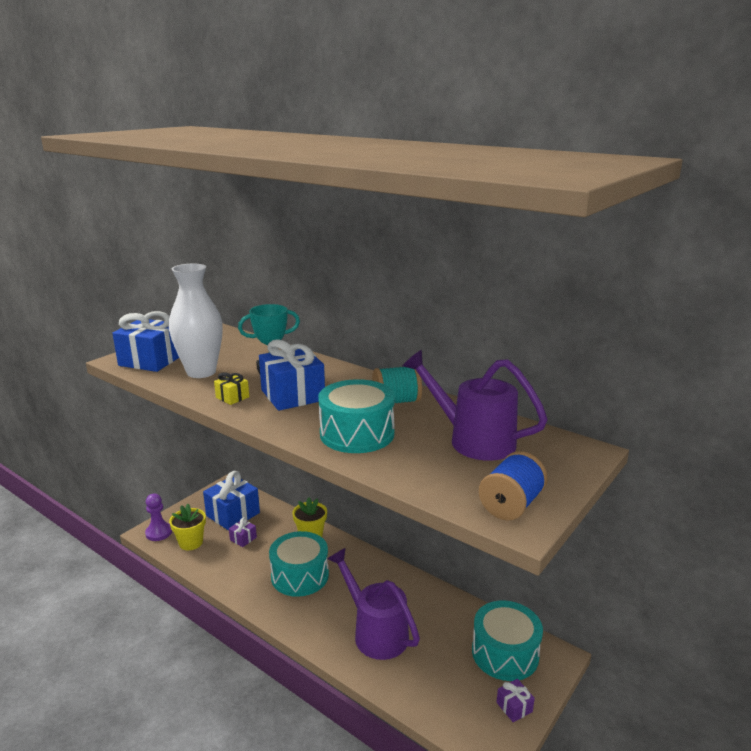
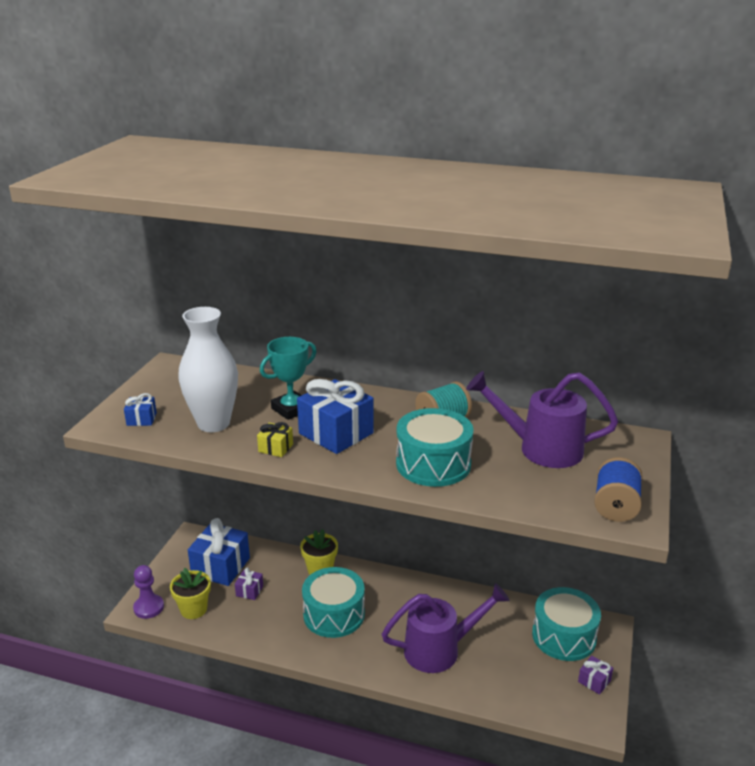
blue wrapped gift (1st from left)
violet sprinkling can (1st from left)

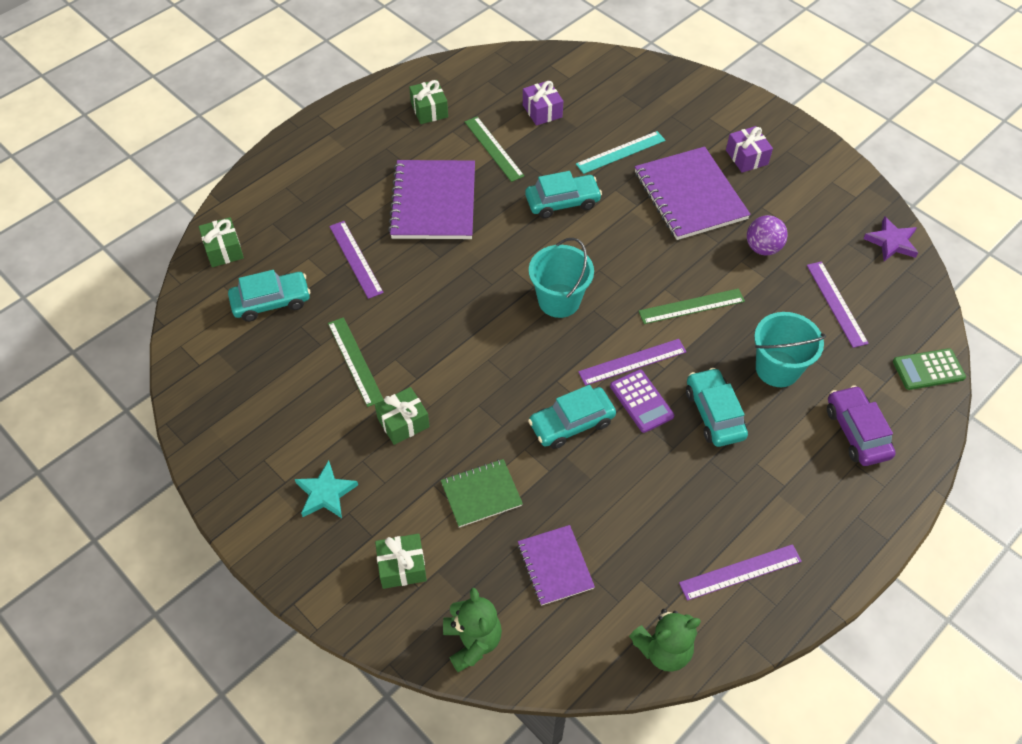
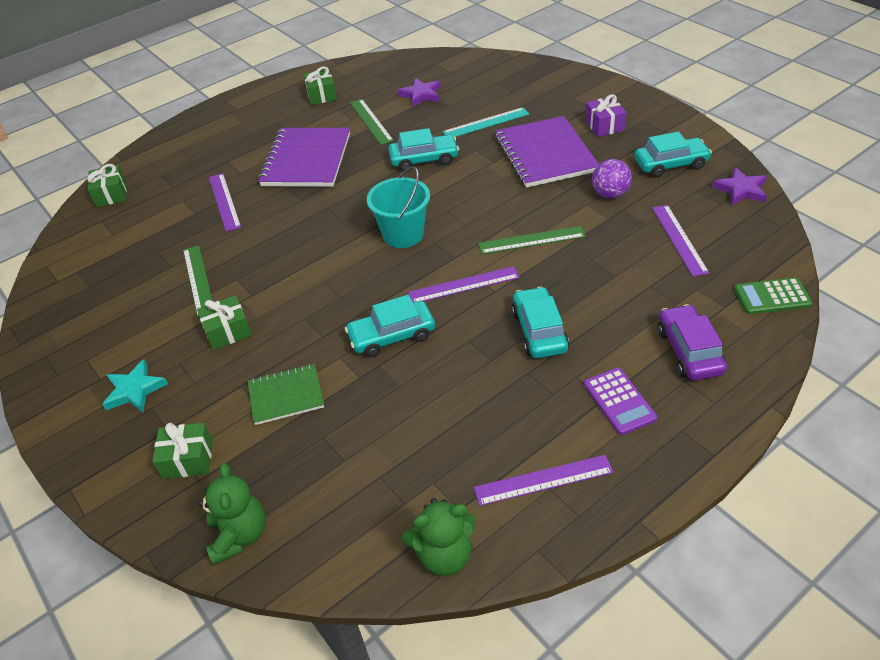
teal car (4th from left)
violet notepad (2nd from left in the first image)
violet five-pointed star (1st from left)
violet calculator
teal pail (2nd from left in the first image)

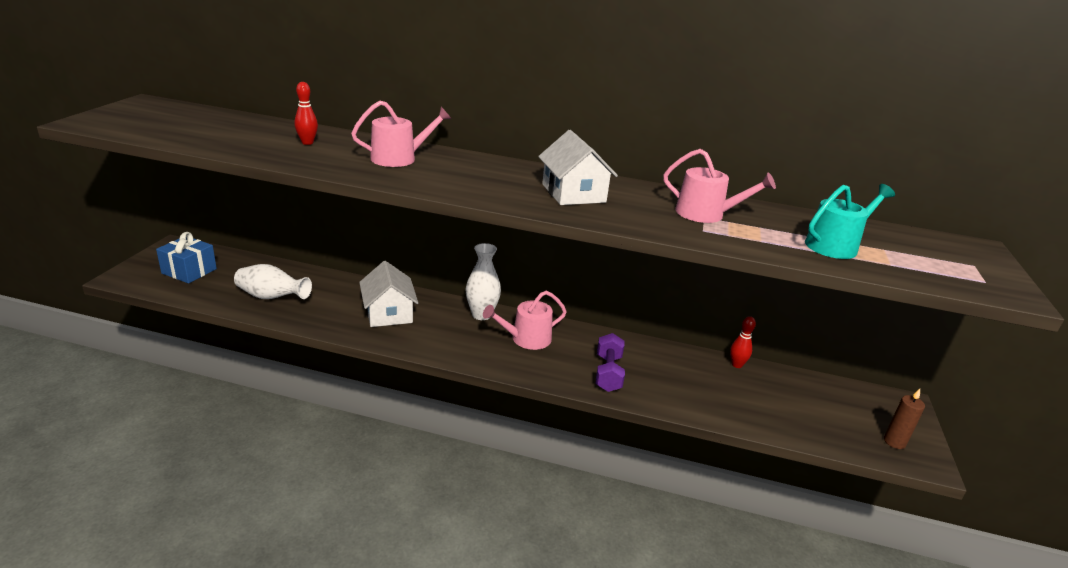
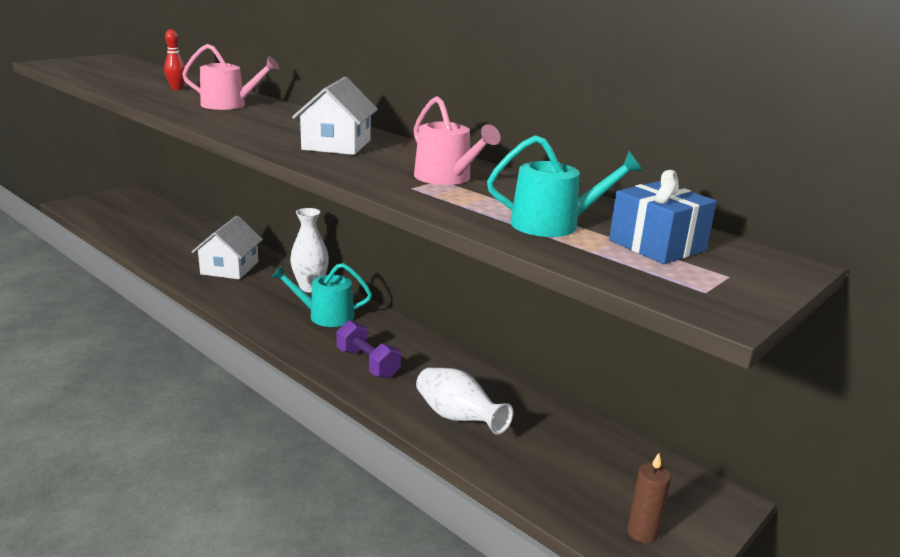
blue wrapped gift
snow-white flower vase (2nd from left)
teal sprinkling can (1st from left)
violet free weight
scarlet tenpin (2nd from left in the first image)

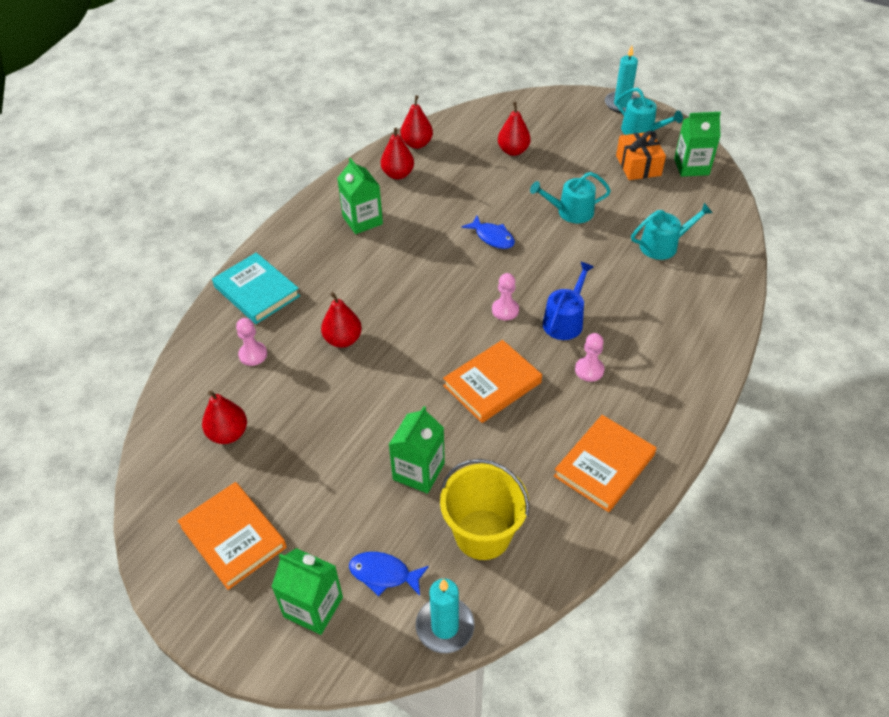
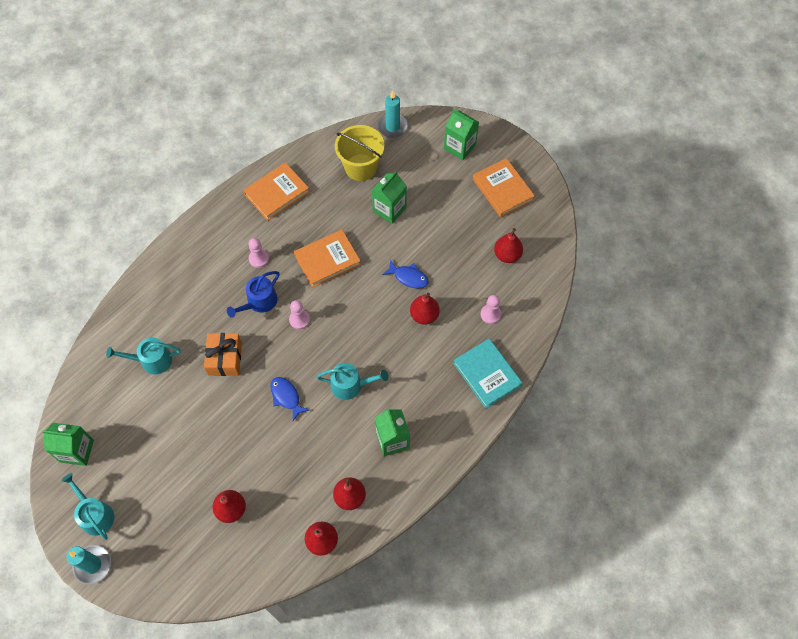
blue fish (2nd from left)
teal sprinkling can (3rd from left)
bright orange wrapped gift

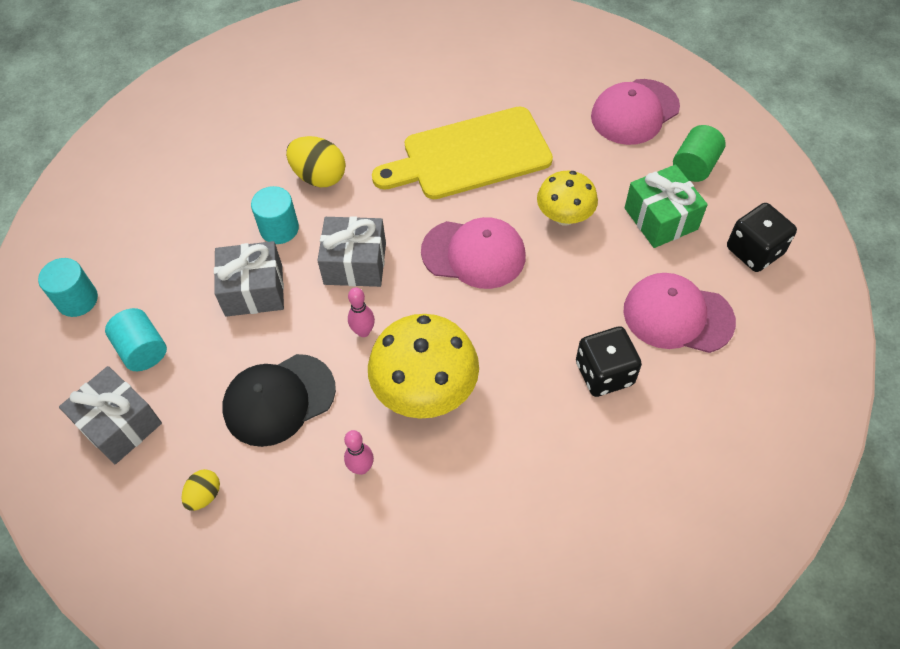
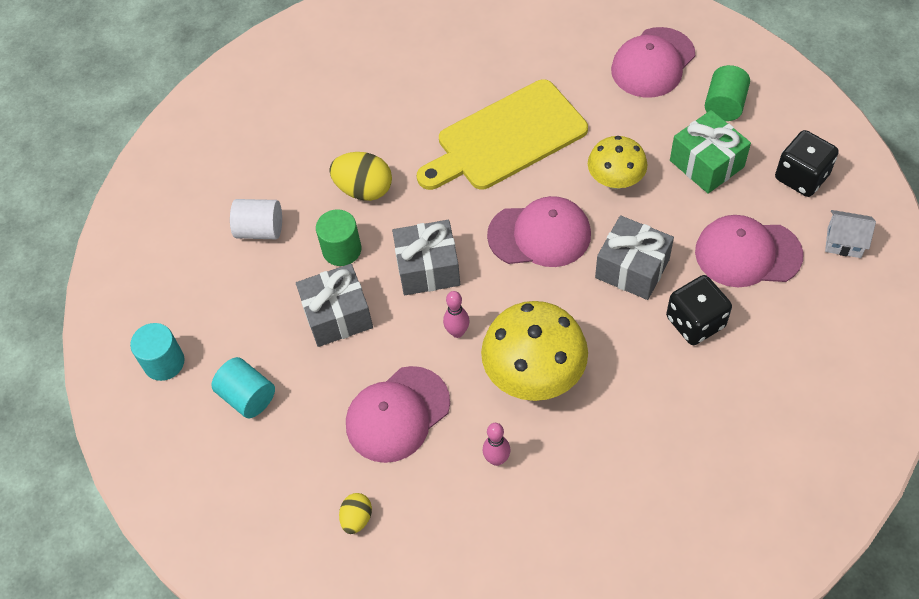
grey wrapped gift (3rd from left)
rosy peaked cap (1st from left)
emerald cylinder shape (1st from left)
snow-white cylinder shape
snow-white house

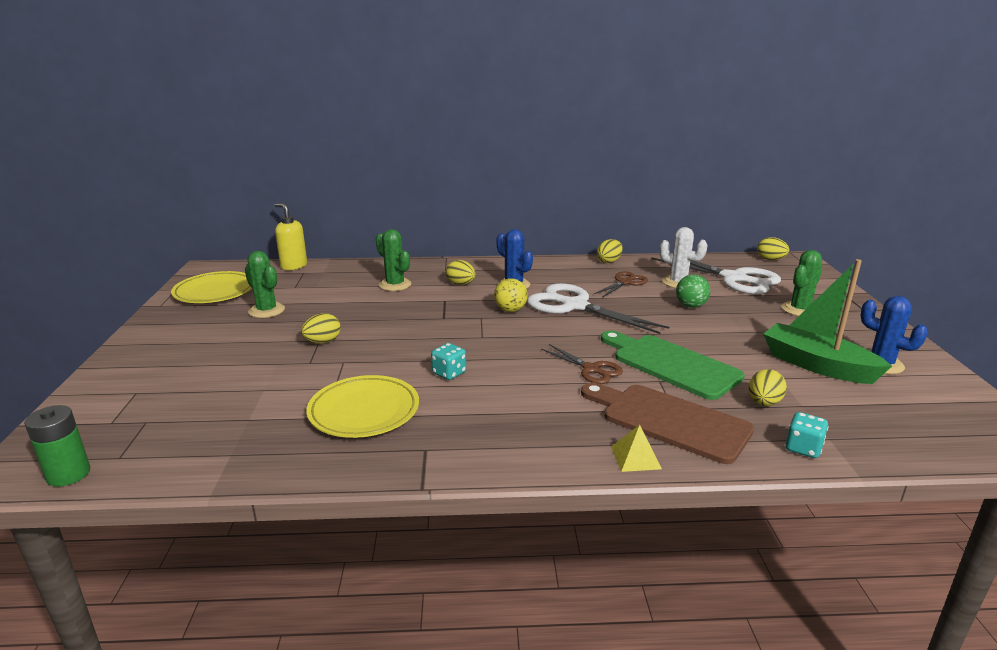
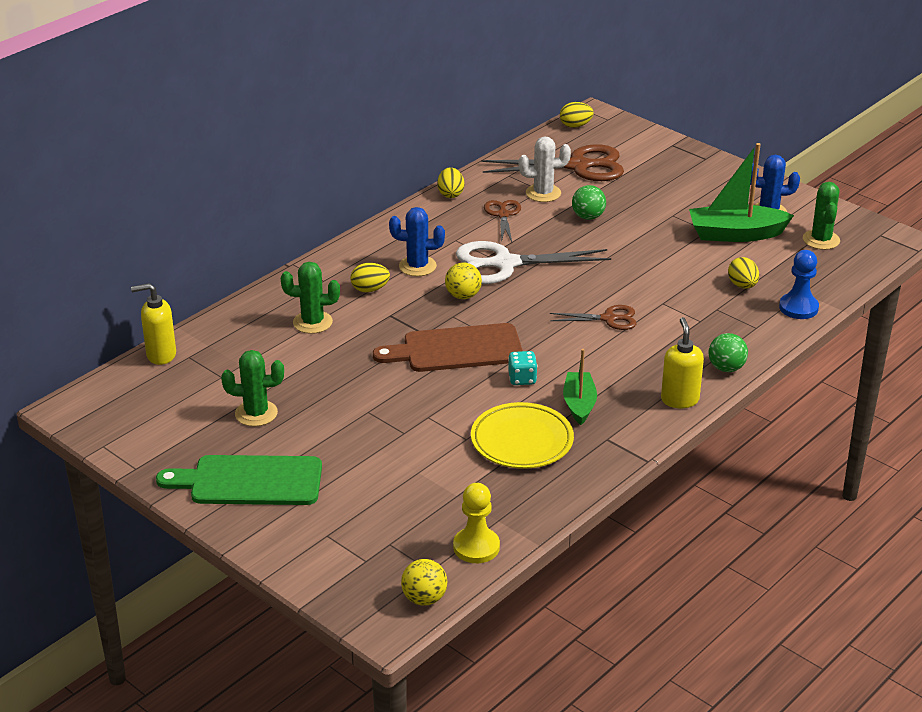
golden ball (1st from left)
golden plate (1st from left in the first image)
golden egg shape (1st from left in the first image)
brown cutting board
emerald cutting board
emerald ball (2nd from left)
brown shears (2nd from left)
emerald prickly plant (3rd from left)
blue chess pawn
golden chess pawn
emerald sailboat (1st from left)
golden soap pump (2nd from left)

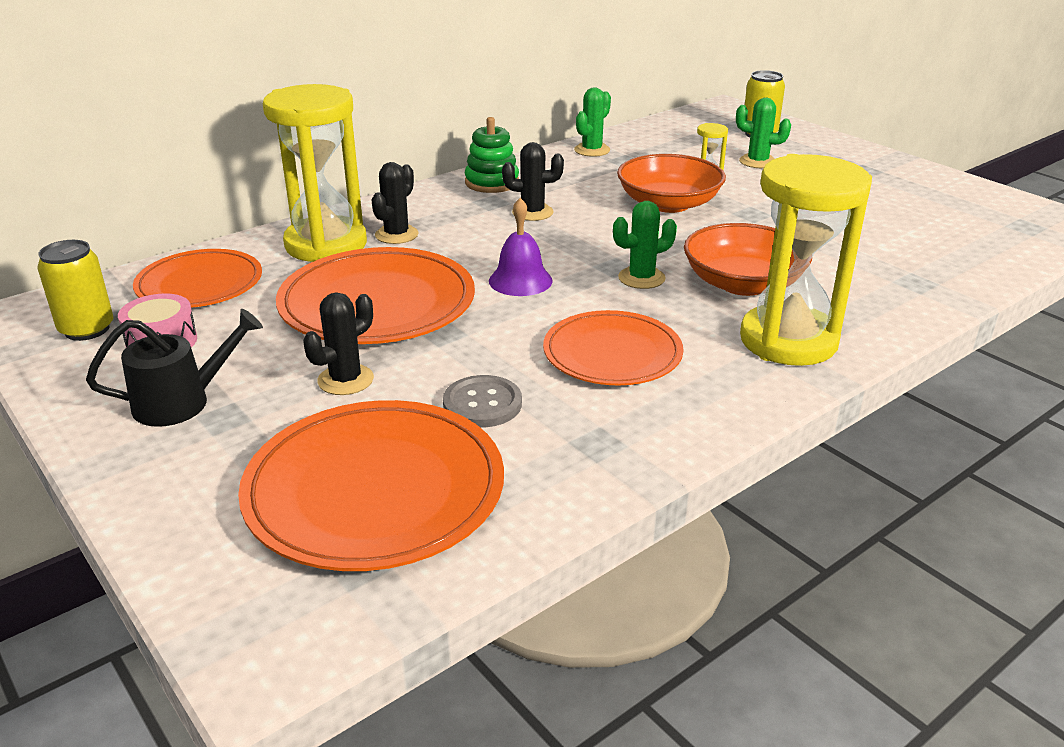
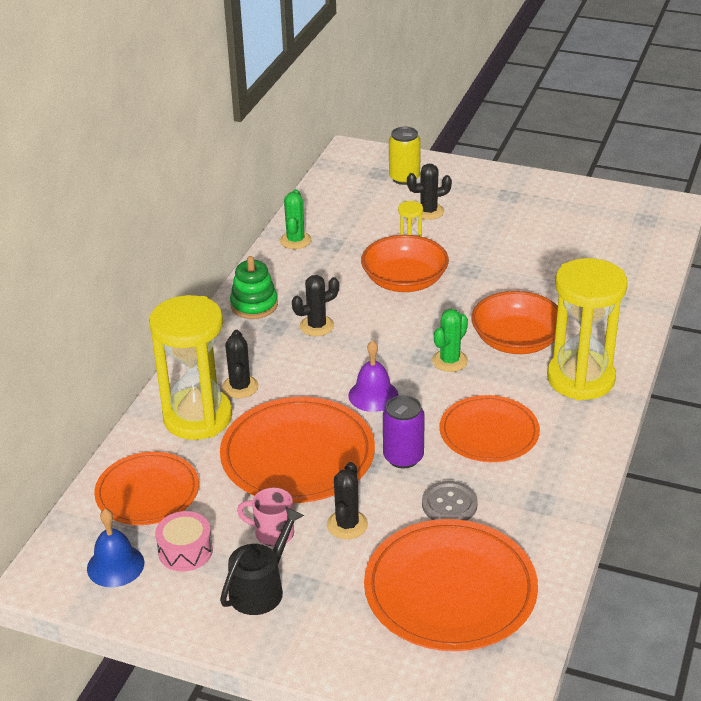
blue hand bell
jet-black prickly plant (4th from left)
rosy coffee mug
violet tin

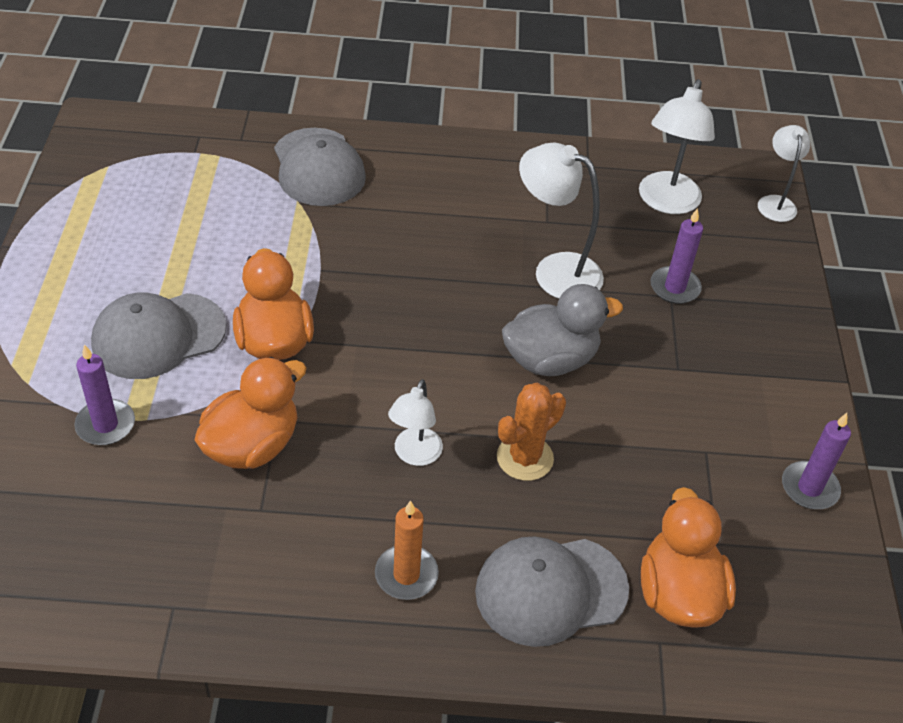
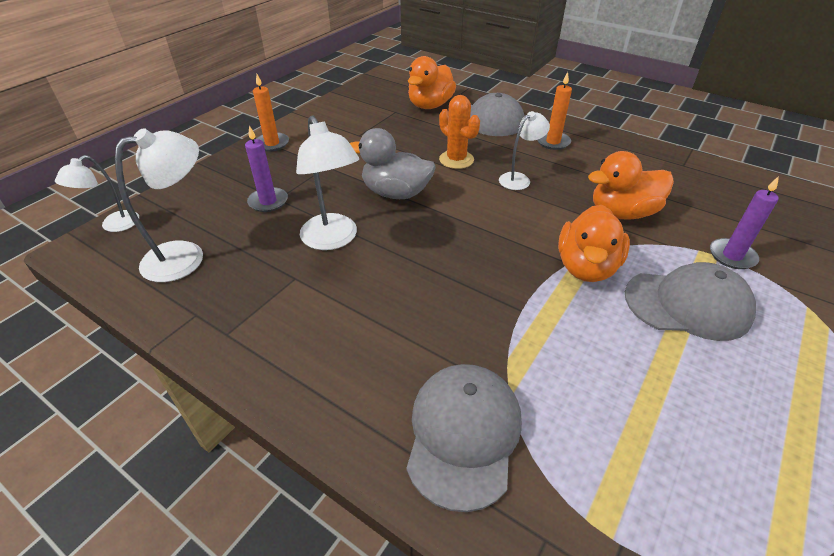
bright orange prickly plant
violet pillar candle (3rd from left in the first image)
bright orange pillar candle (1st from left)

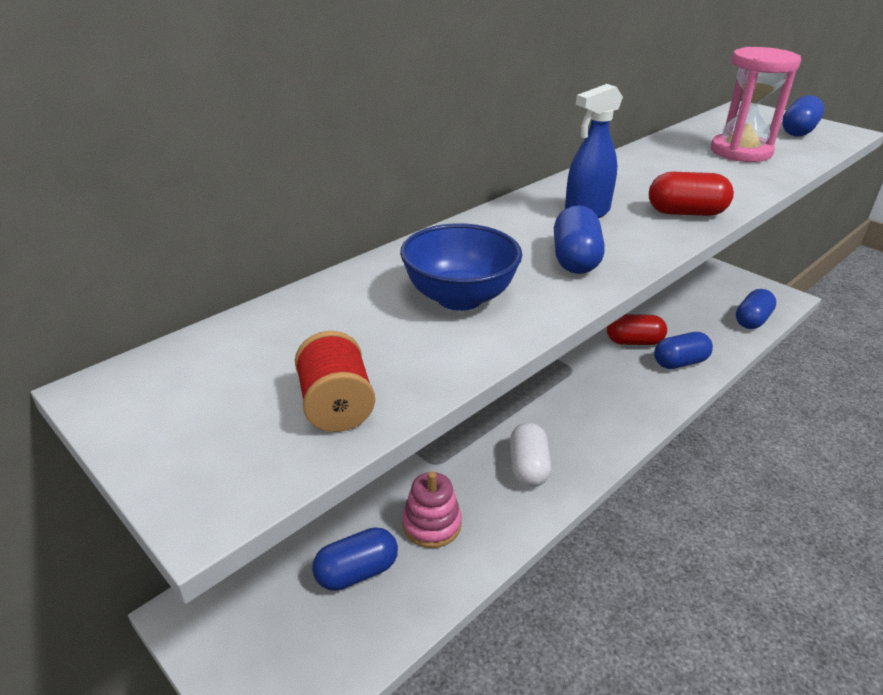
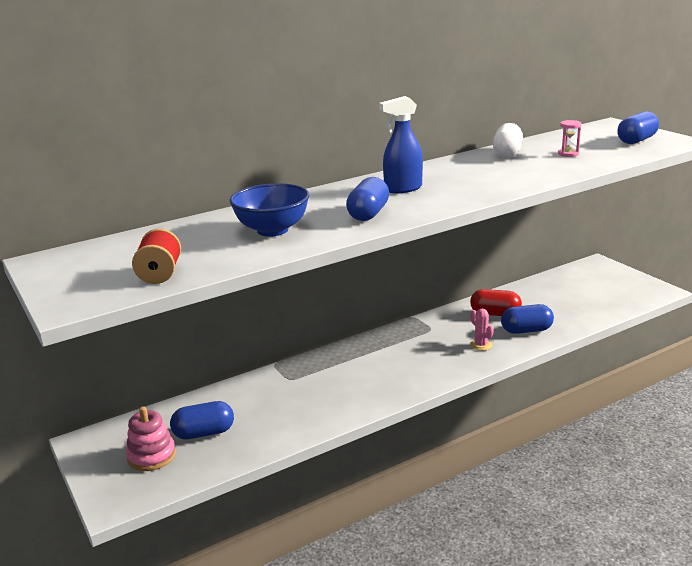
rosy ring stacker
snow-white capsule
scarlet capsule (2nd from left in the first image)
rosy sandglass
blue capsule (4th from left in the first image)
rosy prickly plant

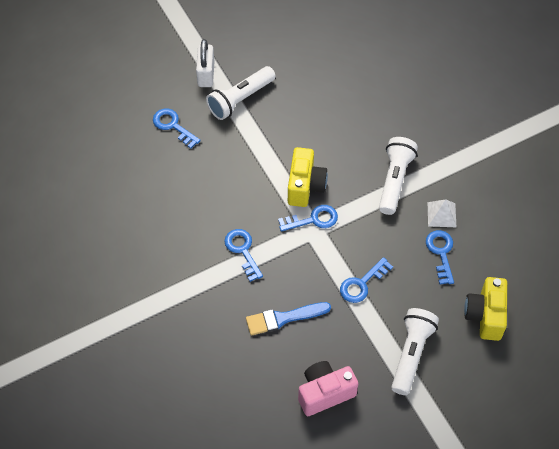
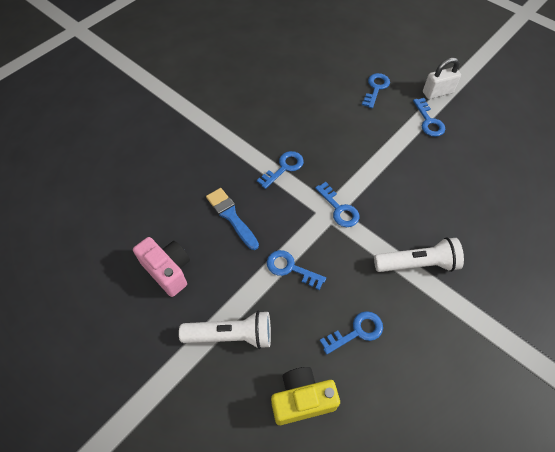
blue key (6th from left)
golden camera (1st from left in the first image)
snow-white pyramid shape

